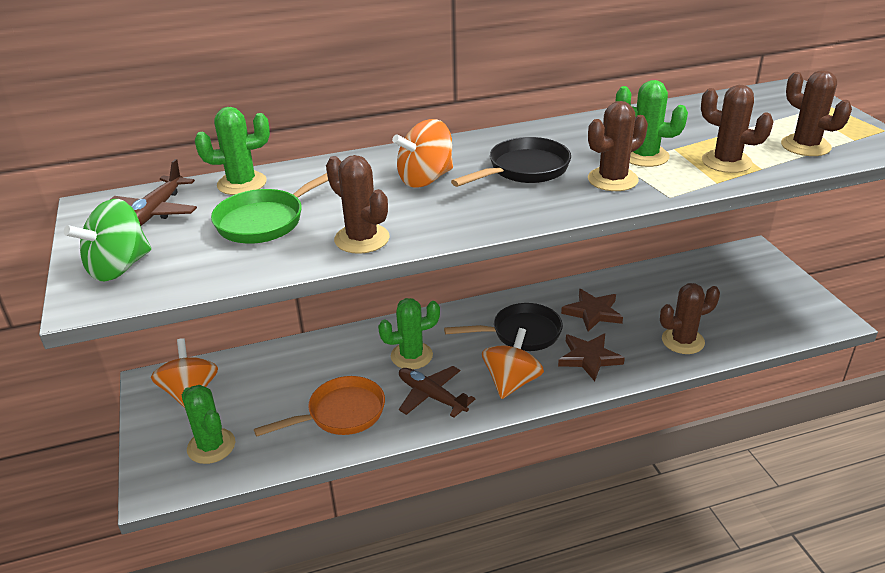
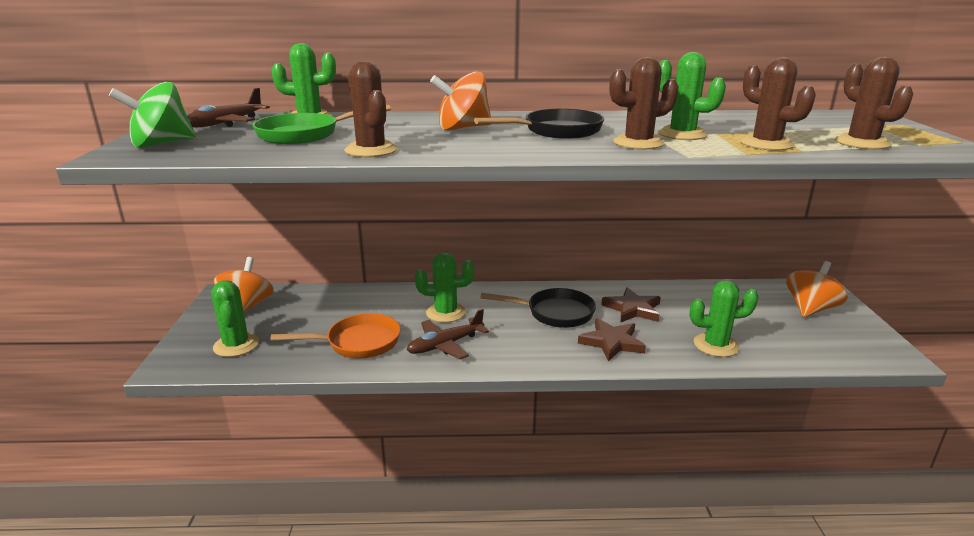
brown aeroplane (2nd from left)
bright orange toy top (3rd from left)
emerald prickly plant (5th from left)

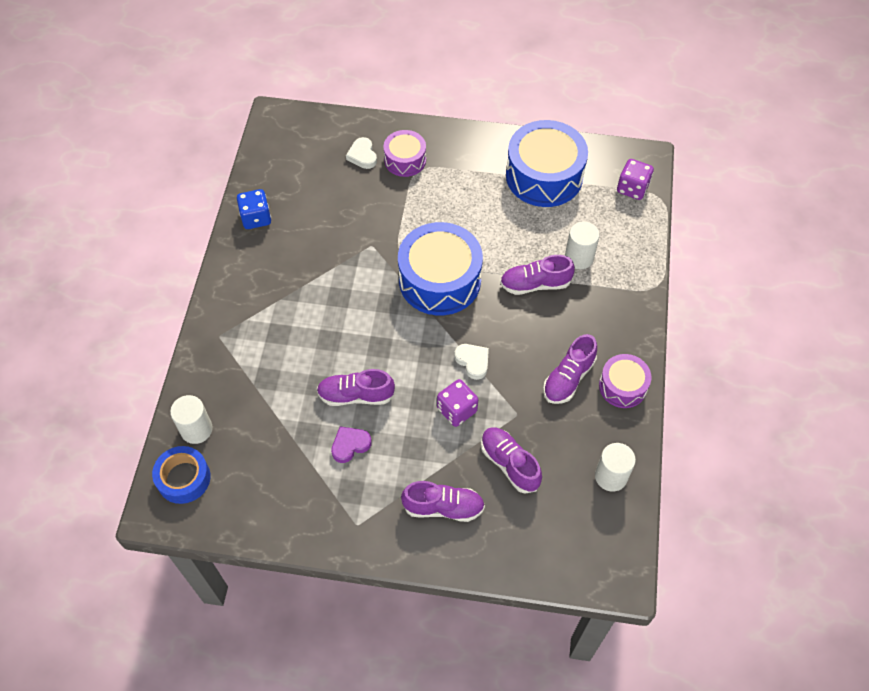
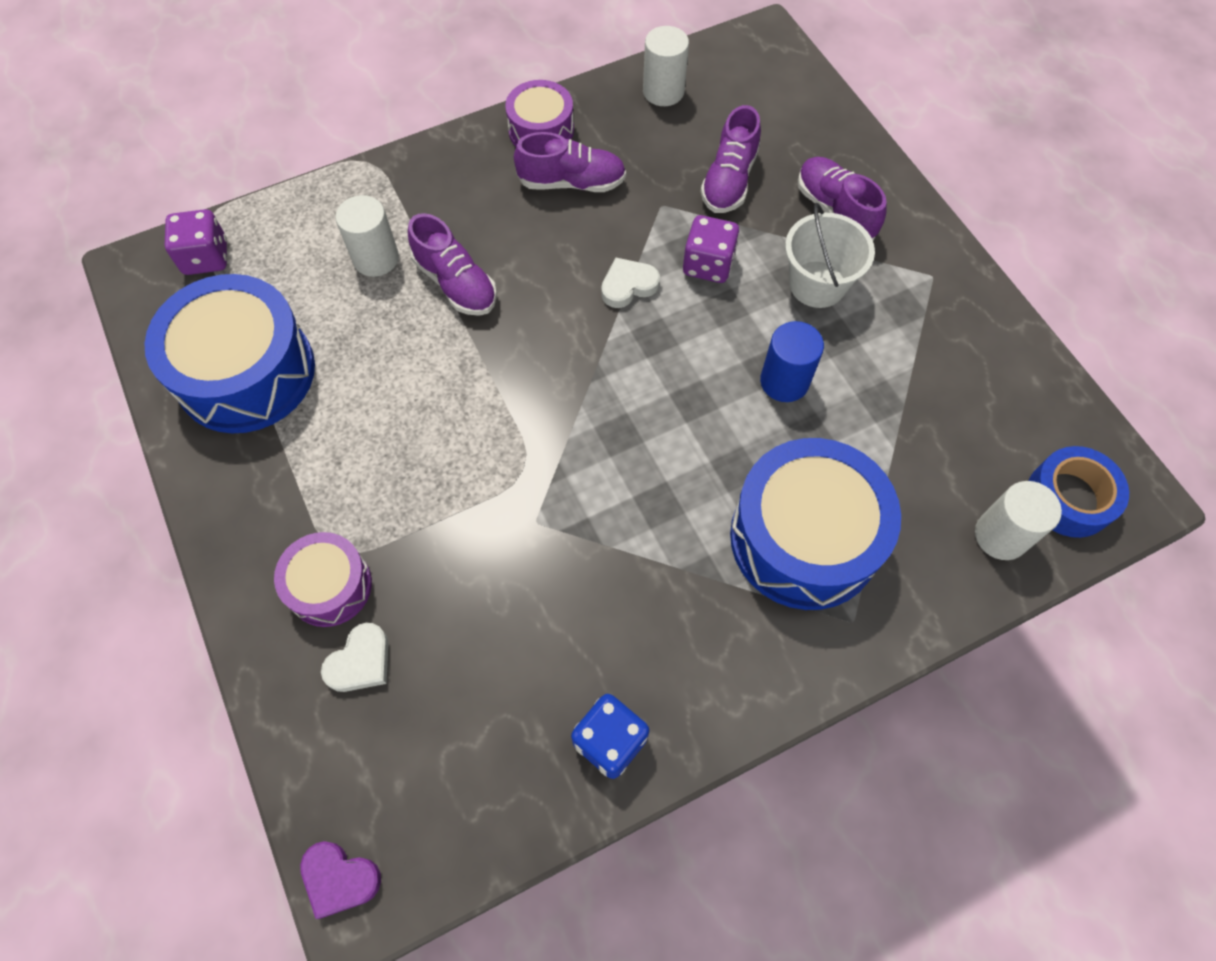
blue cylinder shape
violet heart shape
blue snare drum (2nd from left)
snow-white heart shape (2nd from left)
snow-white pail

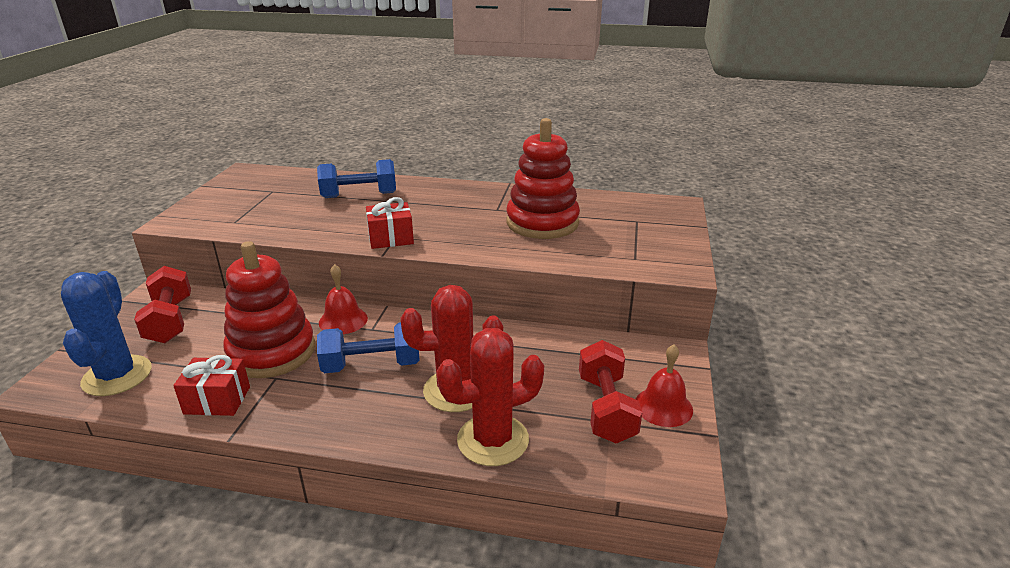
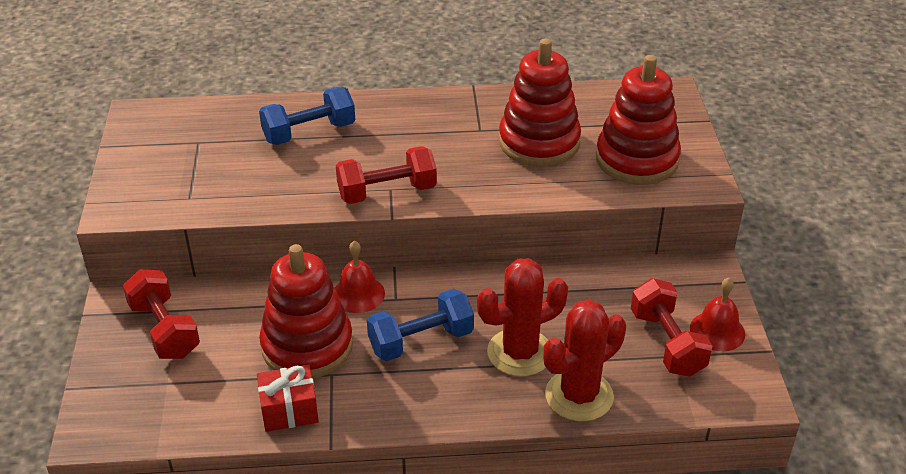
blue prickly plant
scarlet free weight (2nd from left)
scarlet ring stacker (3rd from left)

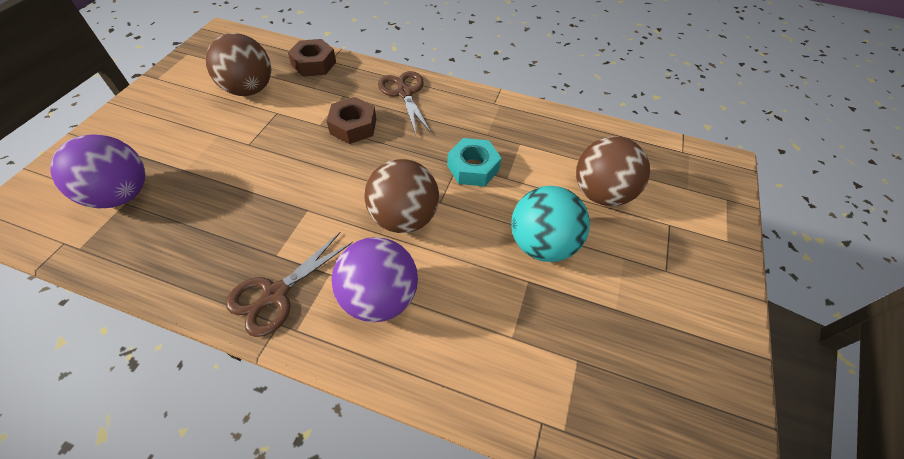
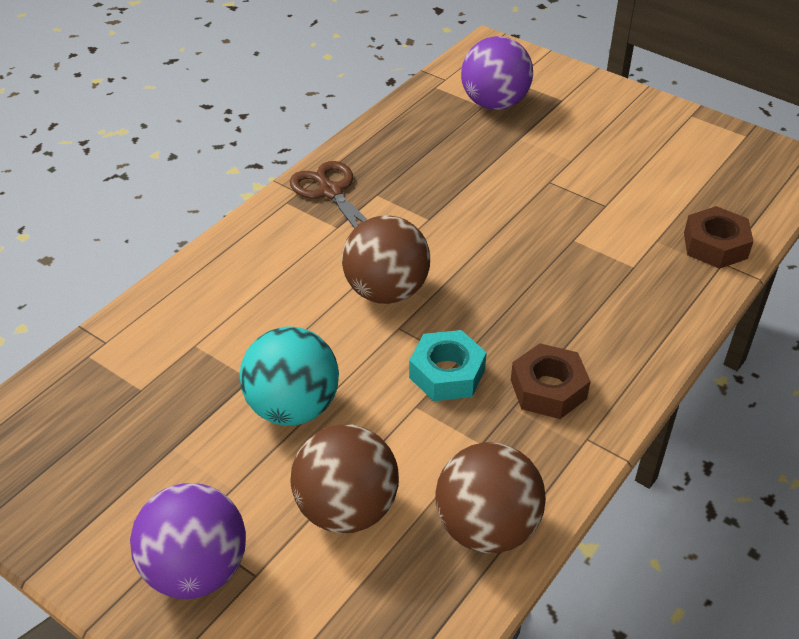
brown ball (3rd from left)
brown nut (1st from left)
violet ball (1st from left)
brown shears (2nd from left in the first image)

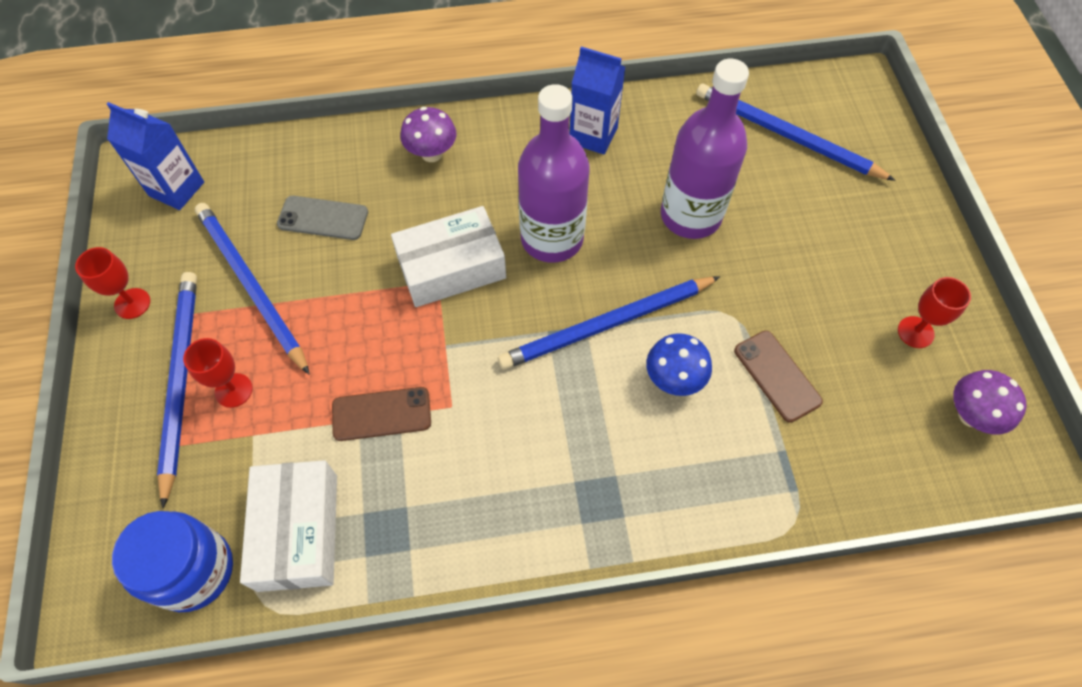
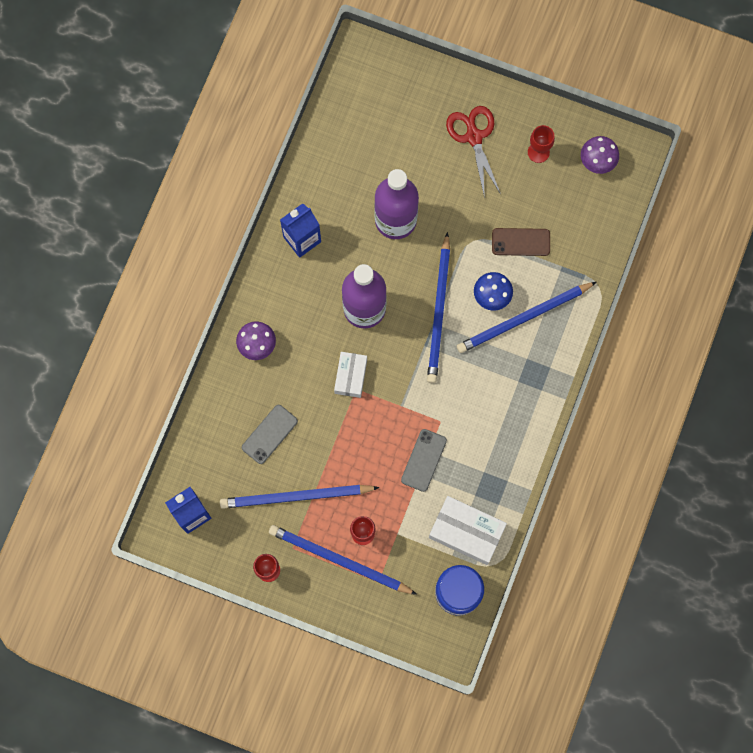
grey smartphone (2nd from left)
snow-white parcel (1st from left)
blue lead pencil (4th from left)
scarlet shears

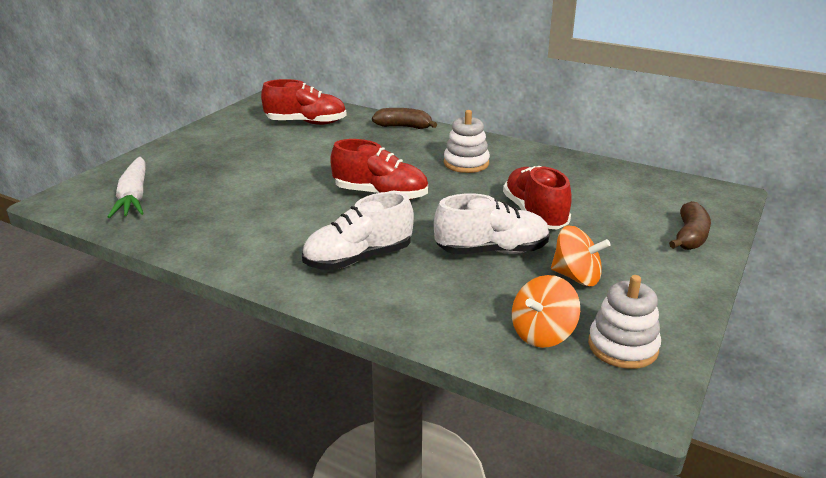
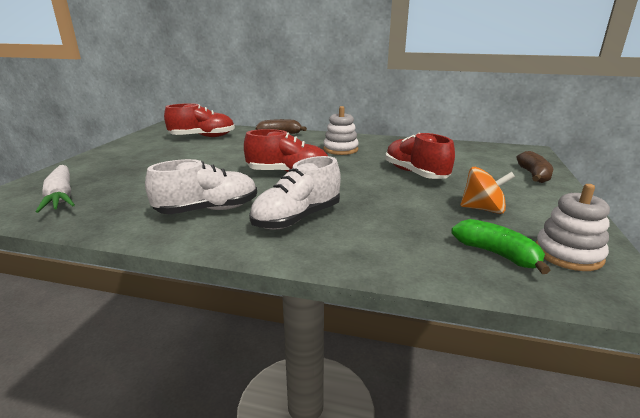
snow-white sneaker (1st from left)
emerald toy banana

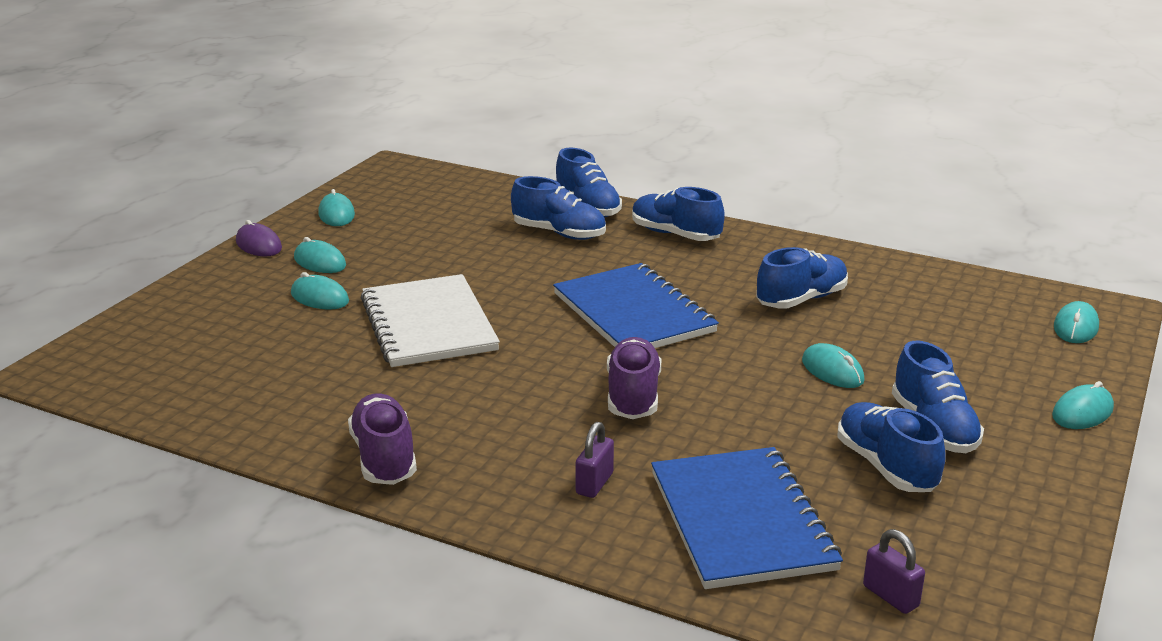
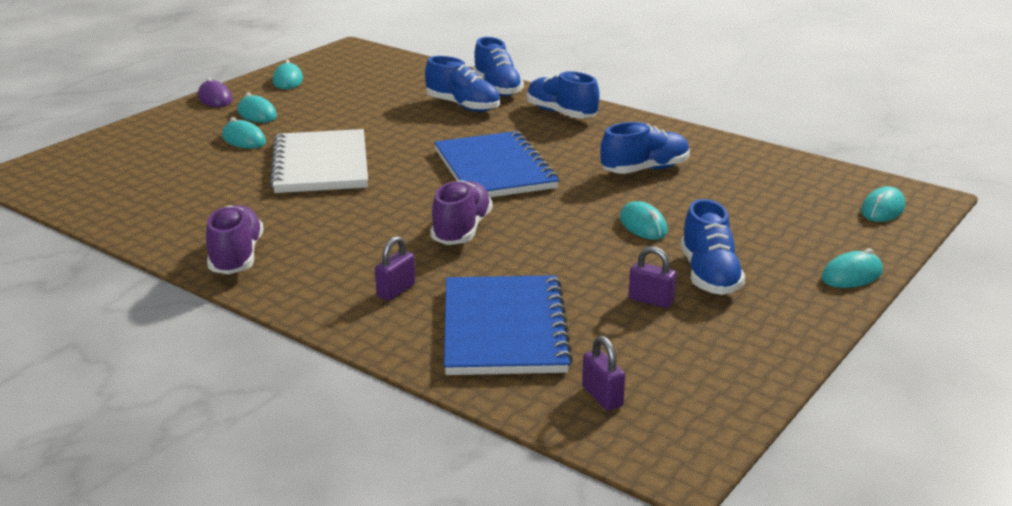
violet small lock (3rd from left)

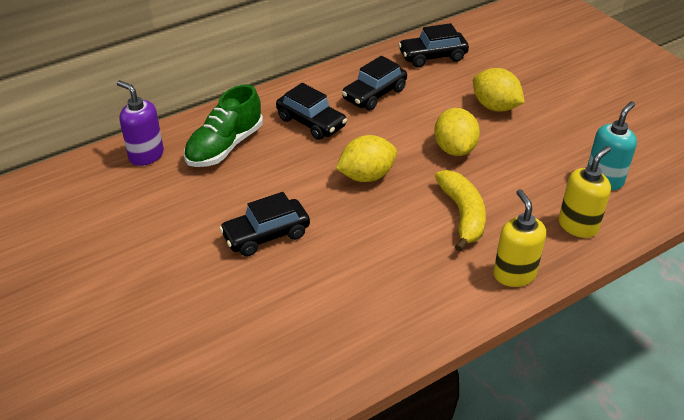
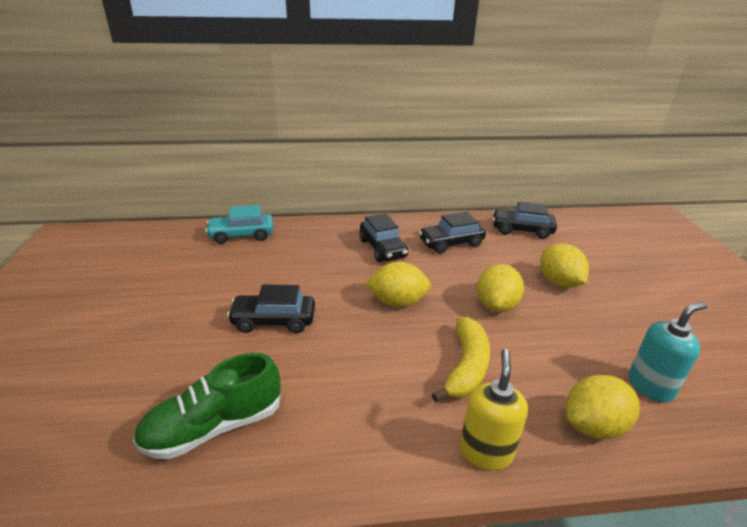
teal car
emerald sneaker
golden toy lemon (4th from left)

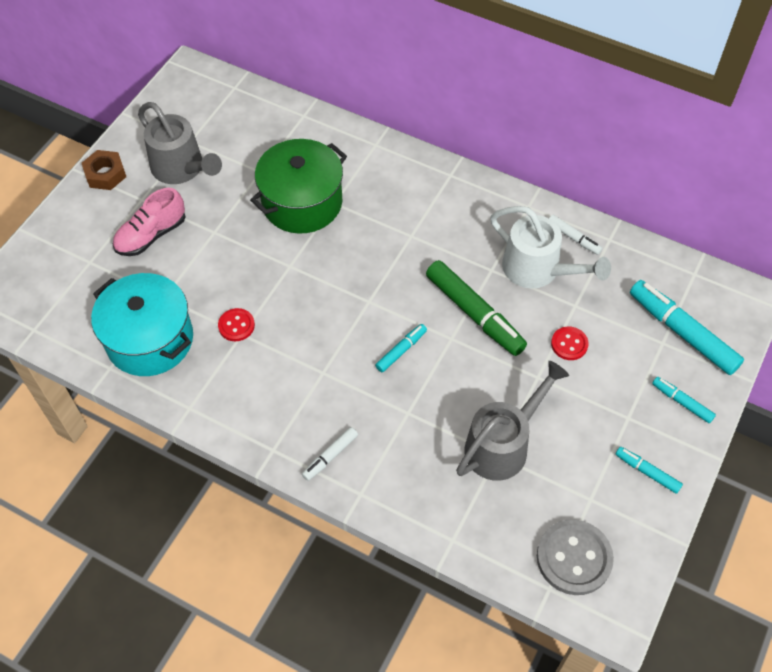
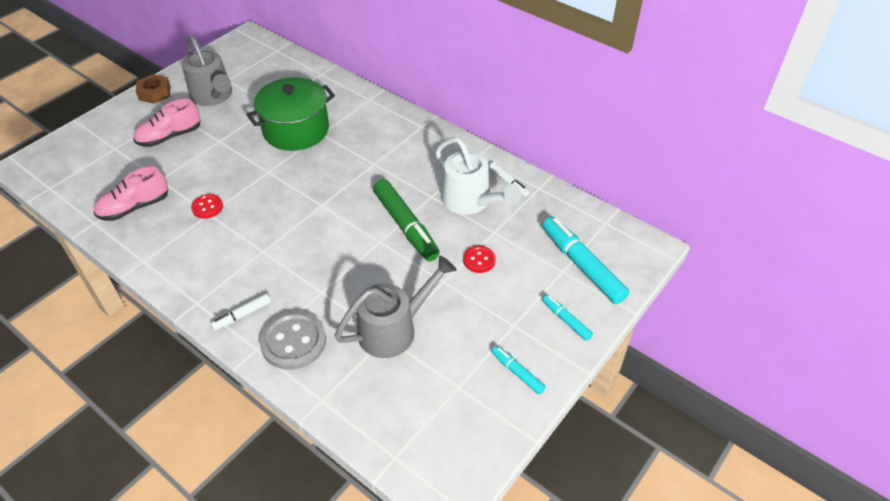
rosy sneaker (1st from left)
teal marker (1st from left in the first image)
grey sewing button

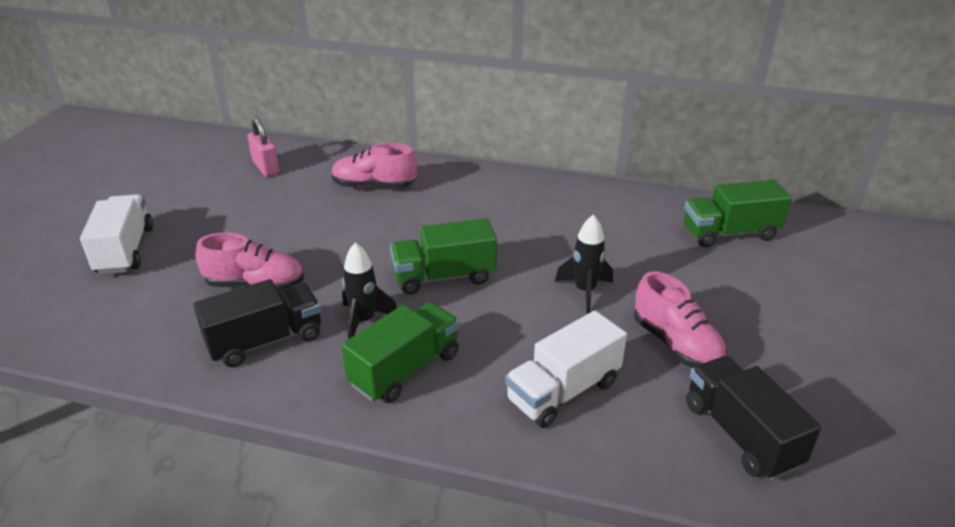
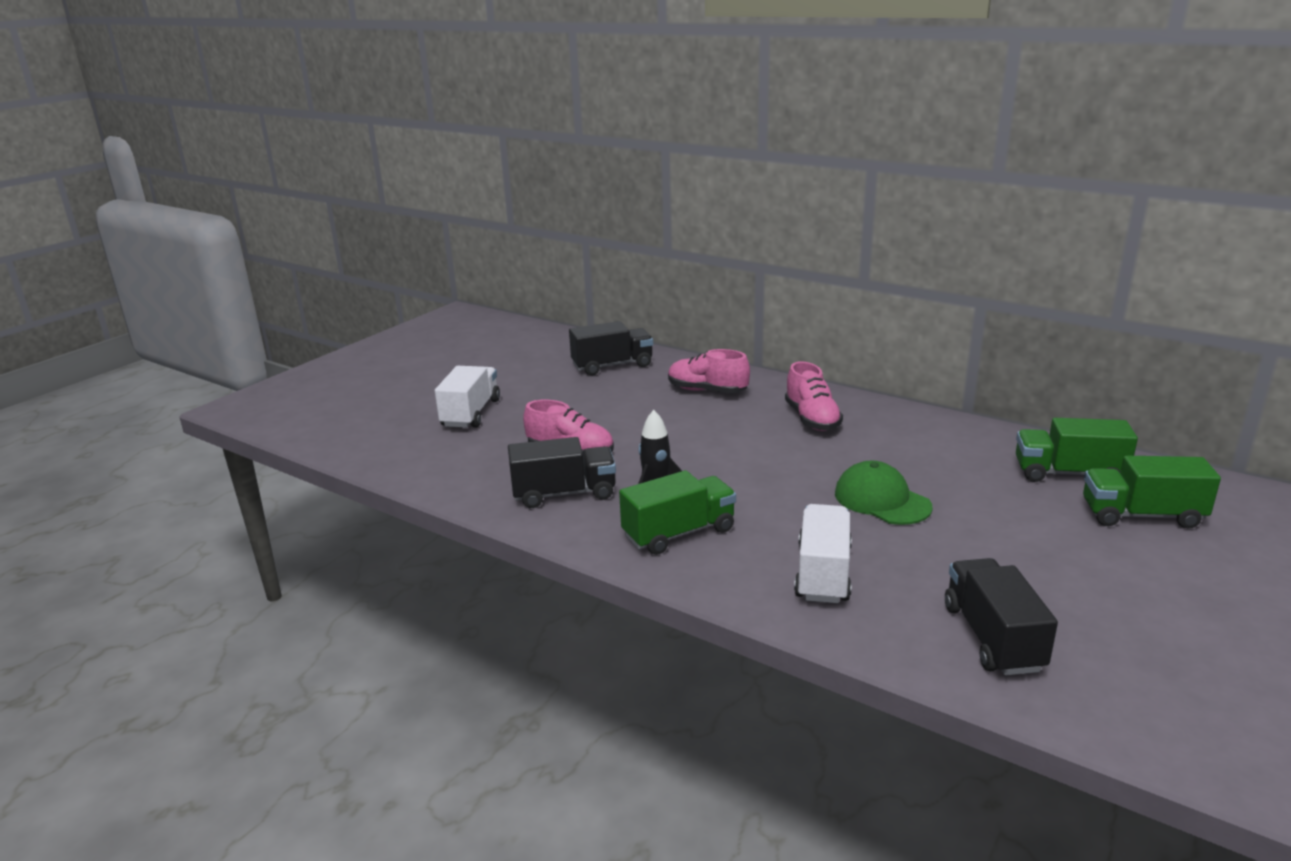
jet-black truck (2nd from left)
emerald truck (3rd from left)
snow-white truck (2nd from left)
emerald peaked cap
rosy sneaker (3rd from left)

